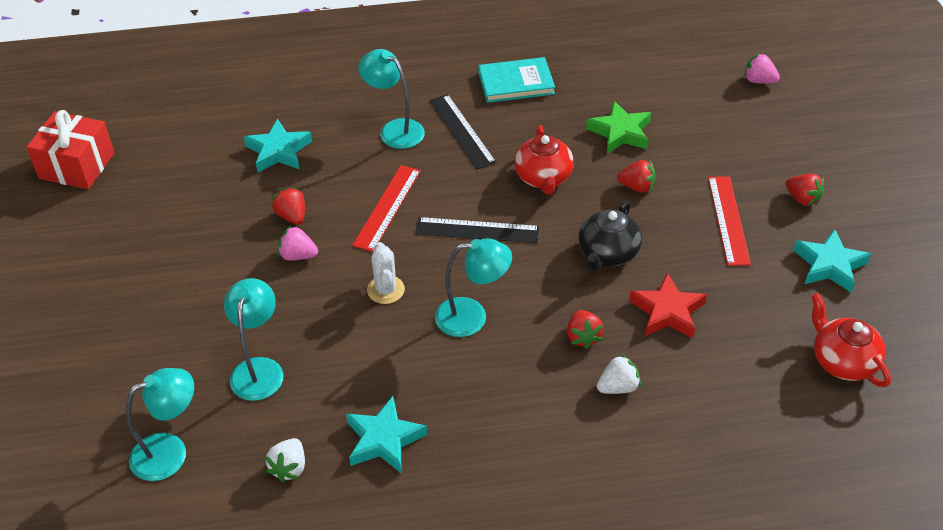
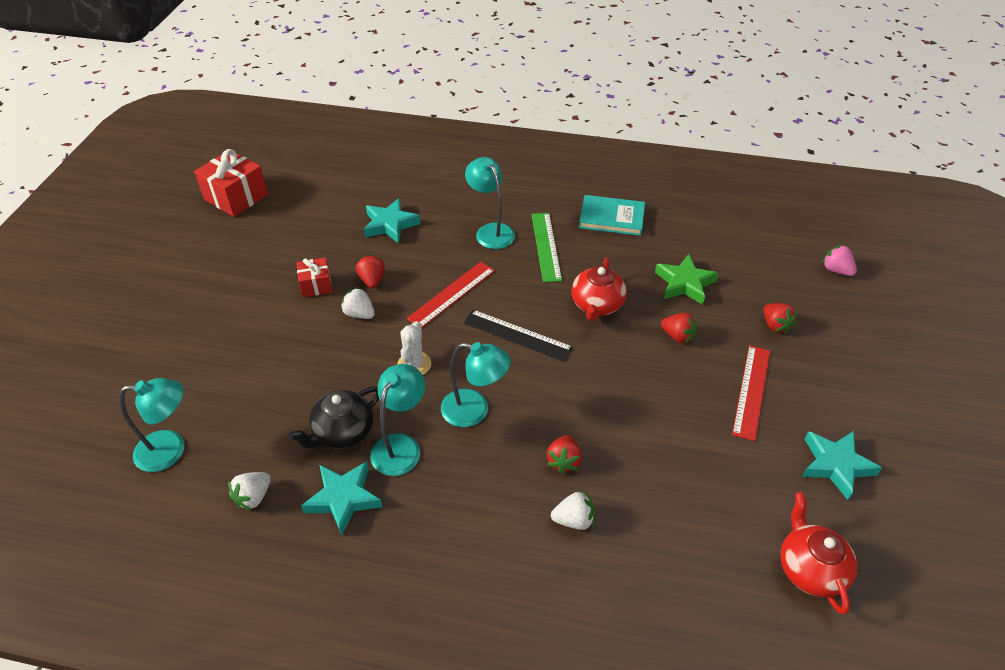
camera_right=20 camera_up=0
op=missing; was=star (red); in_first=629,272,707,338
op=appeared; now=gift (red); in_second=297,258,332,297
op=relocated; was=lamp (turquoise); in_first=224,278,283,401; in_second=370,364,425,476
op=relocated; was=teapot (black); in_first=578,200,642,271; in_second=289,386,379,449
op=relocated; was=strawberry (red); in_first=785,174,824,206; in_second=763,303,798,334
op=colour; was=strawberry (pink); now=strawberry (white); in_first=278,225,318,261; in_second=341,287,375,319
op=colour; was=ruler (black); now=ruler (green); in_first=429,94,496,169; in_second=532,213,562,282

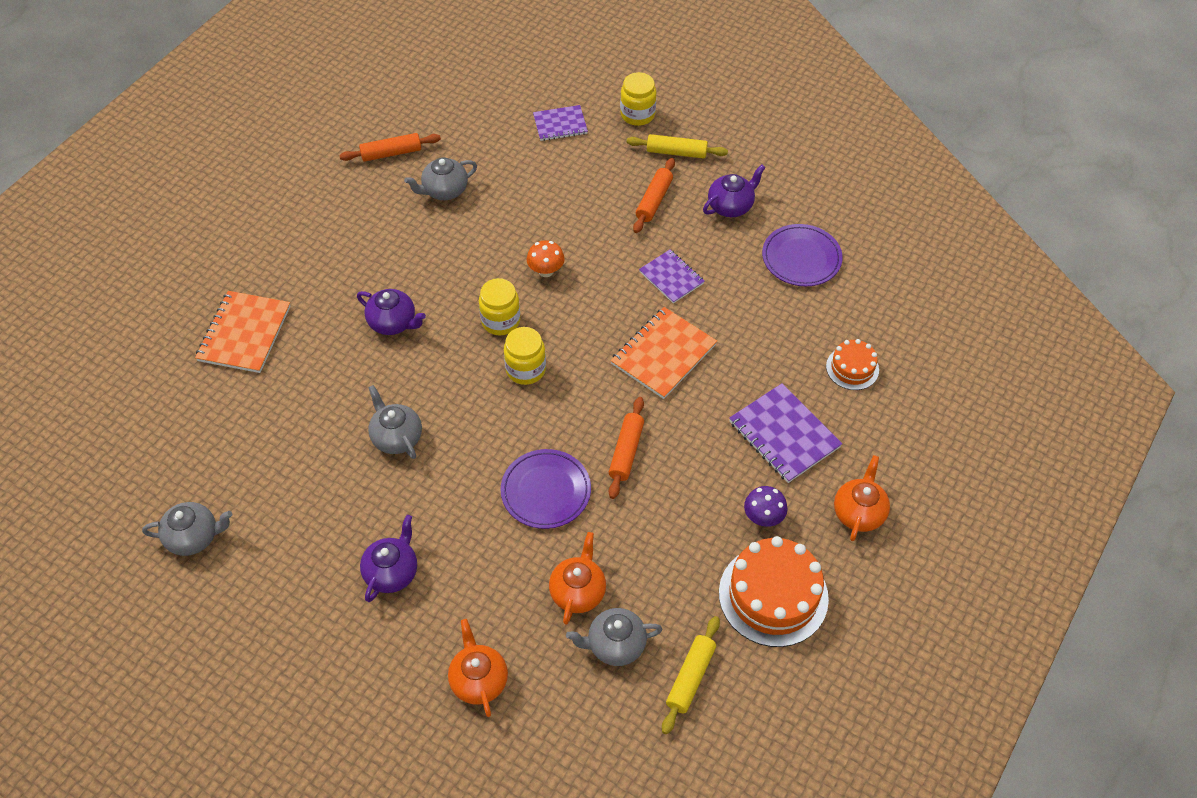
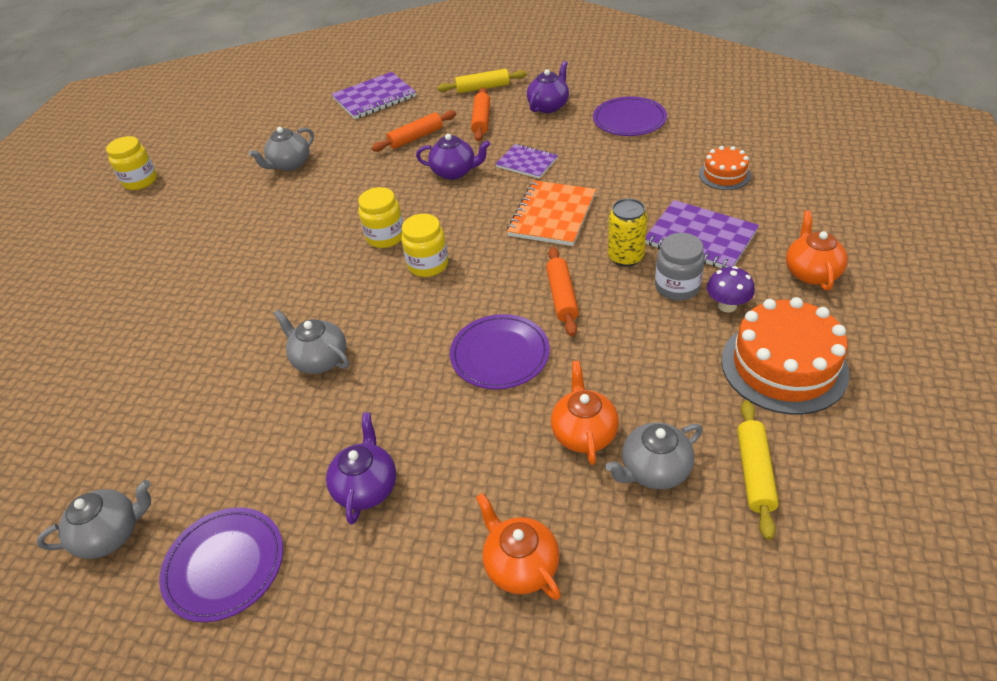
camera_right=-15 camera_up=-10
op=missing; was=notebook (orange); in_first=195,291,291,373
op=missing; was=mushroom (orange); in_first=527,240,565,277
op=appeared; now=plate (purple); in_second=159,507,283,622
op=appeared; now=can (yellow); in_second=608,198,648,267
op=appeared; now=jar (grey); in_second=655,233,705,300
op=relocated; was=rolling pin (orange); in_first=339,133,441,162; in_second=372,110,456,152
op=relocated; was=teapot (purple); in_first=357,289,426,335; in_second=416,134,490,180
op=relocated; was=jar (yellow); in_first=620,72,656,126; in_second=106,136,157,190
op=size; was=notebook (purple); in_first=533,105,588,141; in_second=332,72,416,119; ratio=1.57

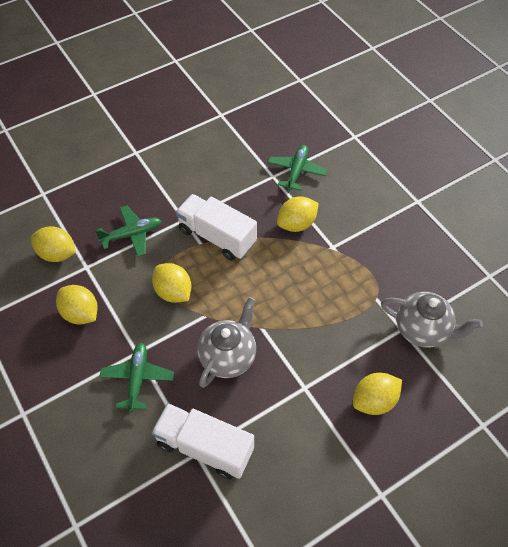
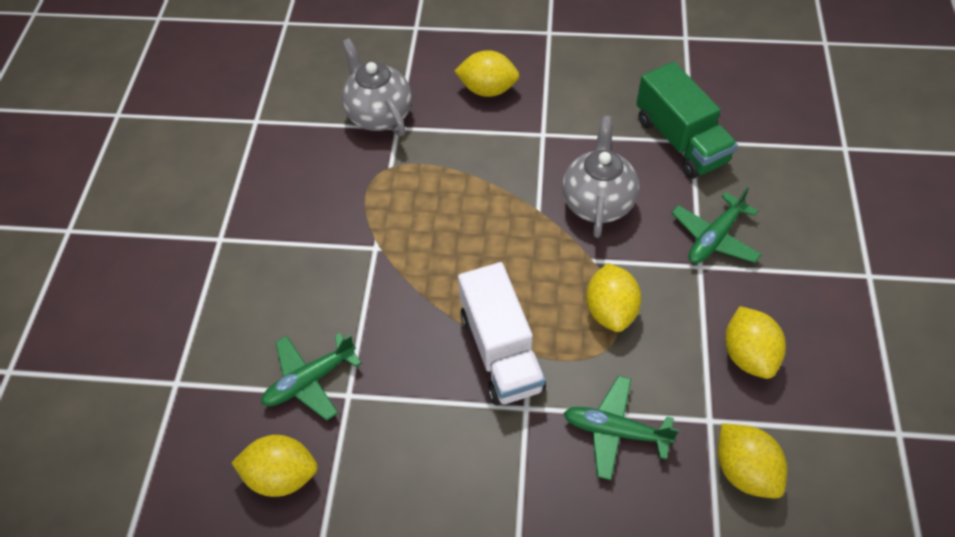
camera_right=-140 camera_up=0
op=relocated; was=lemon (yellow); in_first=277,196,319,232; in_second=231,435,318,497
op=colour; was=truck (white); now=truck (green); in_first=152,403,254,479; in_second=636,62,738,179
op=spun; was=teapot (grey); in_first=197,297,256,388; in_second=562,116,639,238; clockwise=120

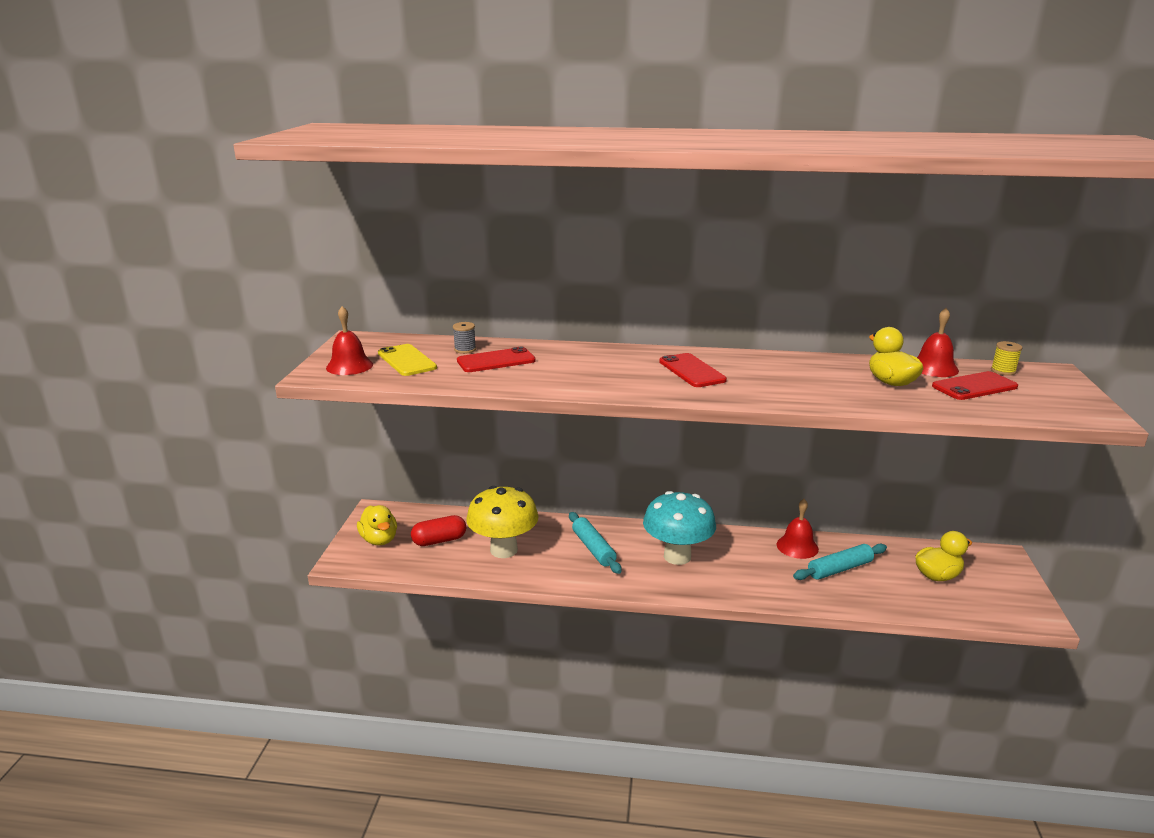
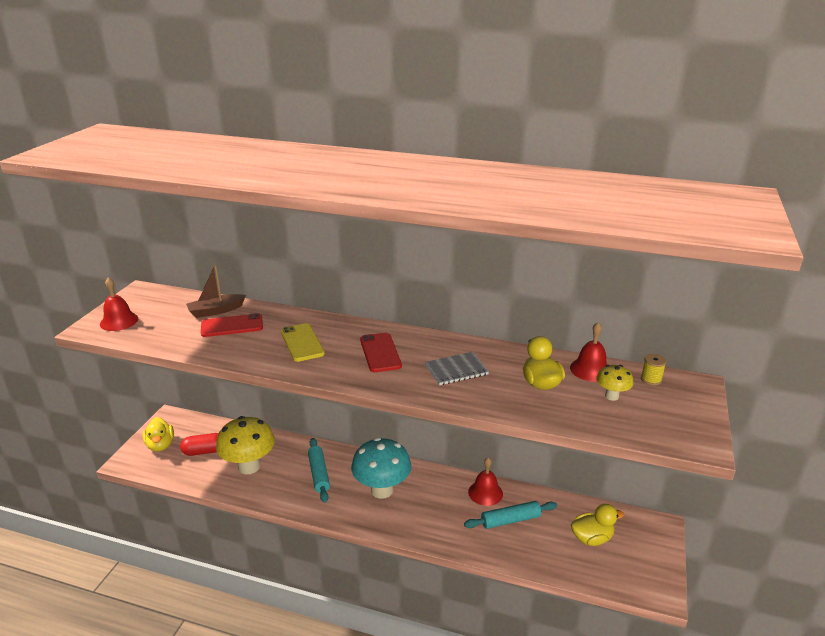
camera_right=10 camera_up=5
op=appeared; now=notebook (grey); in_second=425,352,489,385
op=relocated; was=phone (yellow); in_first=378,344,437,376; in_second=281,323,325,362
op=exchanged; was=spool (grey); now=boat (brown); in_first=453,322,476,354; in_second=186,265,246,318
op=exchanged; was=phone (red); now=mushroom (yellow); in_first=932,371,1018,400; in_second=596,365,633,401

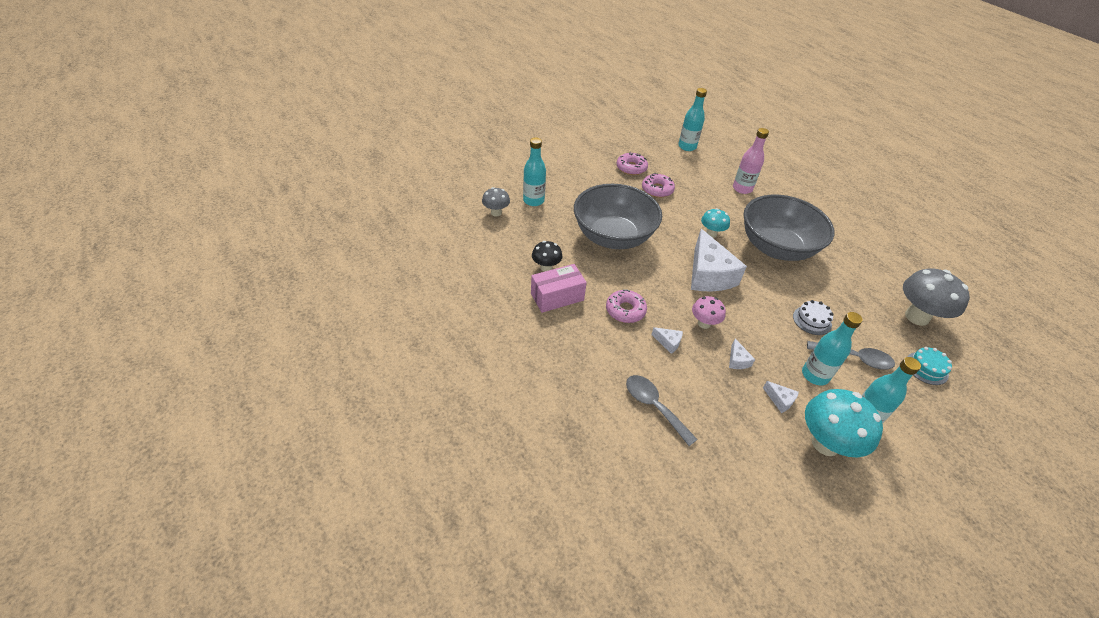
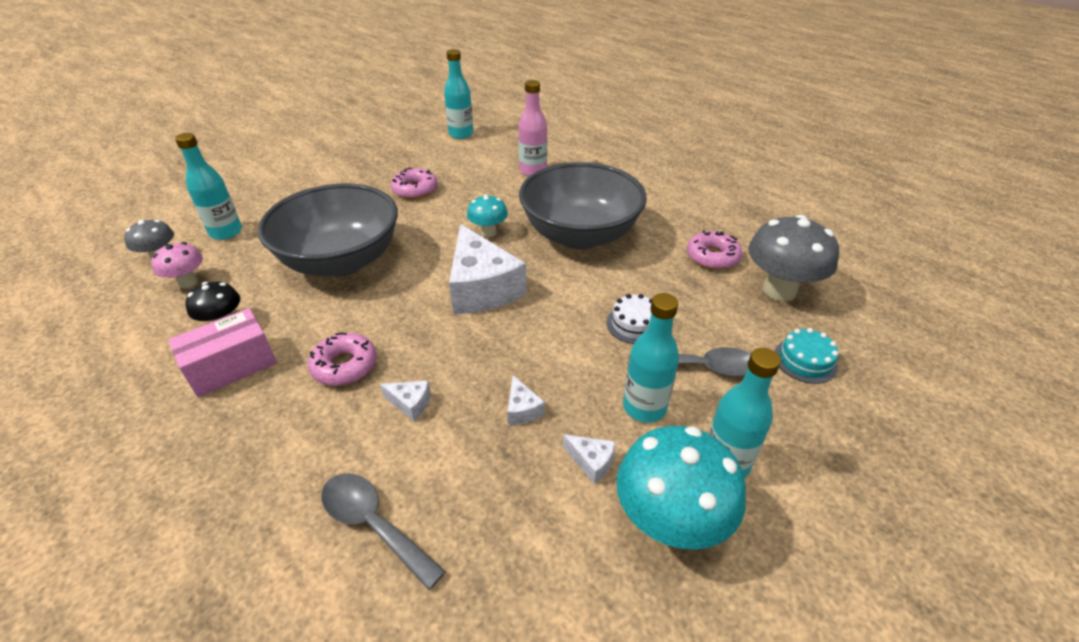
camera_right=-10 camera_up=-5
op=relocated; was=donut (pink); in_first=616,152,648,175; in_second=687,230,742,270
op=relocated; was=mushroom (pink); in_first=692,296,726,329; in_second=151,242,203,288

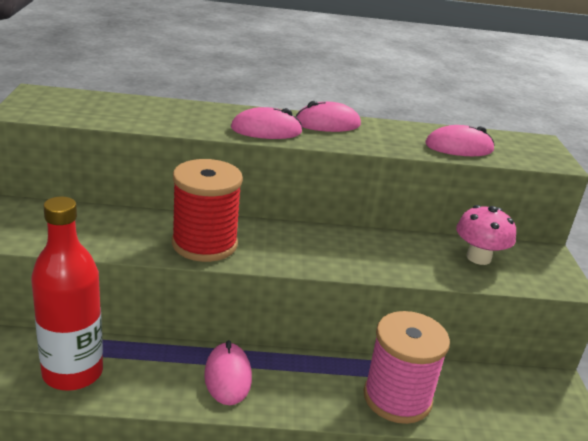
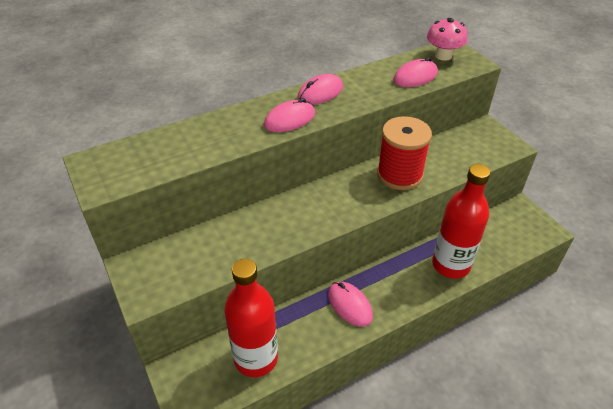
camera_right=-25 camera_up=15
op=relocated; was=spool (red); in_first=172,159,243,262; in_second=377,116,432,190
op=relocated; was=mushroom (pink); in_first=456,205,516,265; in_second=427,18,467,61
op=exchanged; was=spool (pink); now=bottle (red); in_first=363,311,450,424; in_second=432,164,490,279

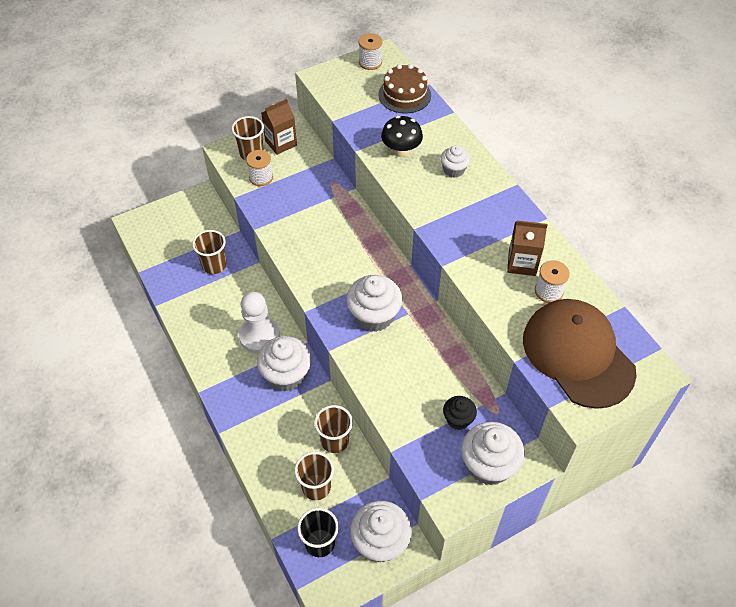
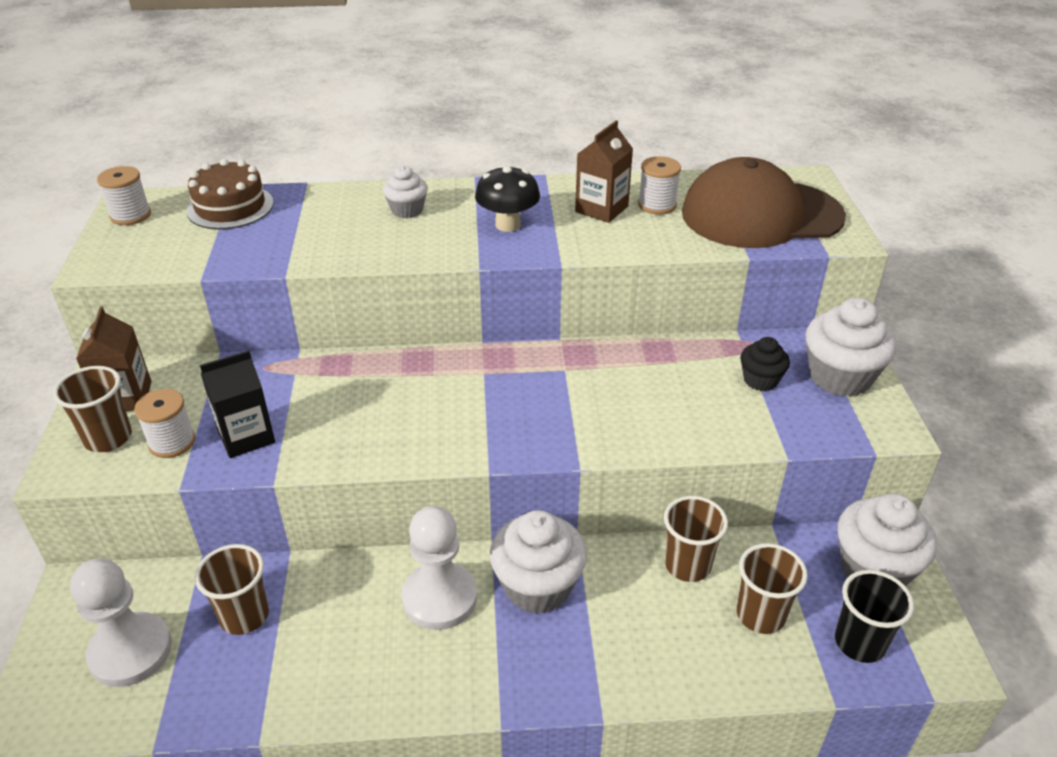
camera_right=-65 camera_up=-15
op=missing; was=cupcake (white); in_first=346,275,403,332
op=appeared; now=pawn (white); in_second=70,559,172,687
op=appeared; now=carton (black); in_second=200,350,275,458
op=relocated; was=mushroom (black); in_first=381,116,423,157; in_second=475,165,540,232

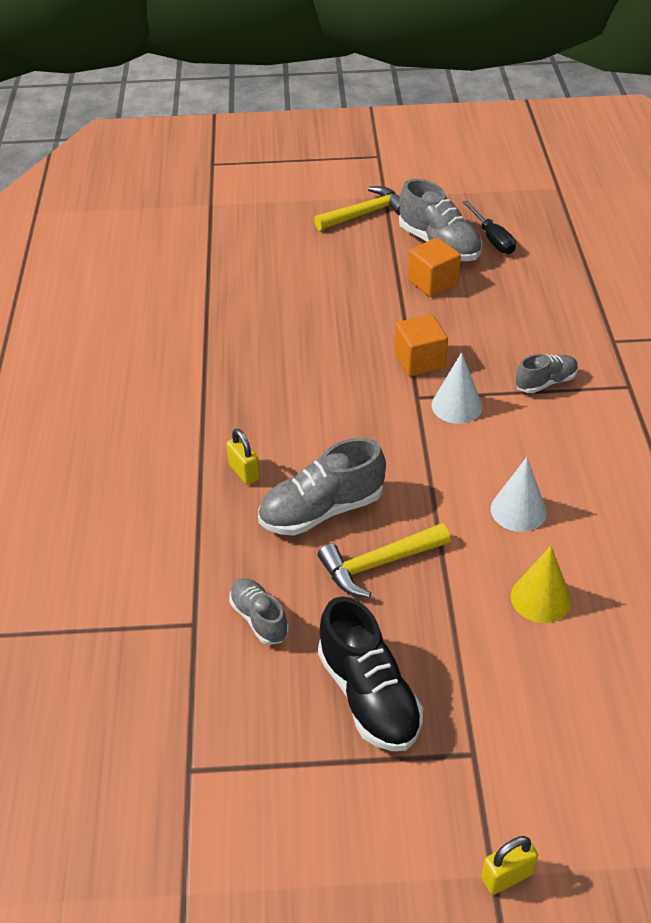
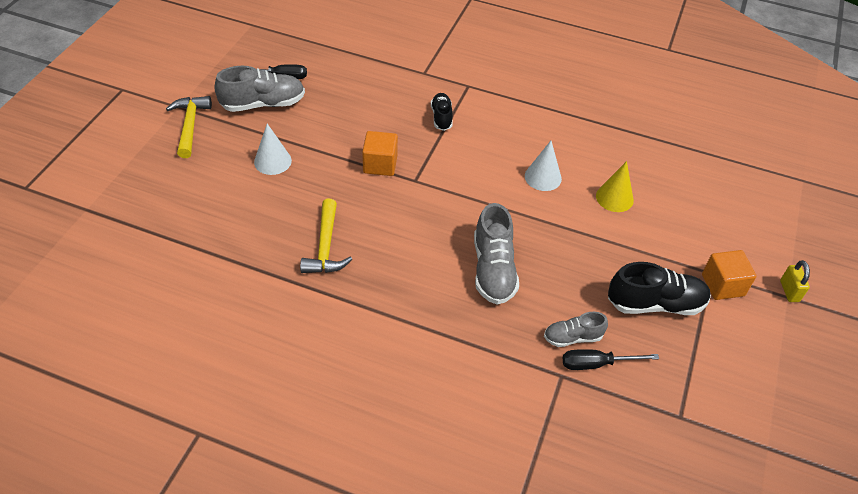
camera_right=-70 camera_up=5
op=missing; was=padlock (yellow); in_first=226,429,260,485
op=appeared; now=screwdriver (black); in_second=563,349,659,370
op=relocated; was=hammer (yellow); in_first=318,523,450,598; in_second=300,199,352,273
op=relocated; was=cube (orange); in_first=408,238,461,297; in_second=702,250,756,300
op=relocated; was=cone (white); in_first=432,352,483,424; in_second=254,124,292,175
op=colour; was=shoe (grey); now=shoe (black); in_first=515,354,578,393; in_second=431,93,453,131

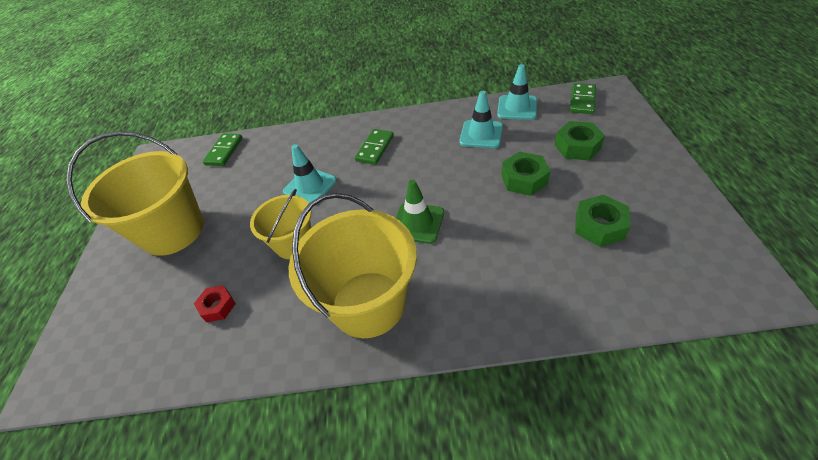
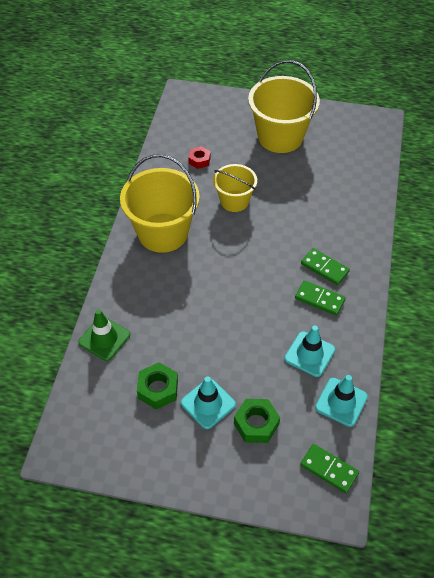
camera_right=100 camera_up=5
op=missing; was=nut (green); in_first=501,152,550,196
op=relocated; was=domino (green); in_first=203,133,243,166; in_second=295,280,346,316
op=relocated; was=traffic cone (turquoise); in_first=283,144,337,203; in_second=181,376,236,429
op=relocated; was=traffic cone (green); in_first=395,179,444,244; in_second=78,309,130,361

